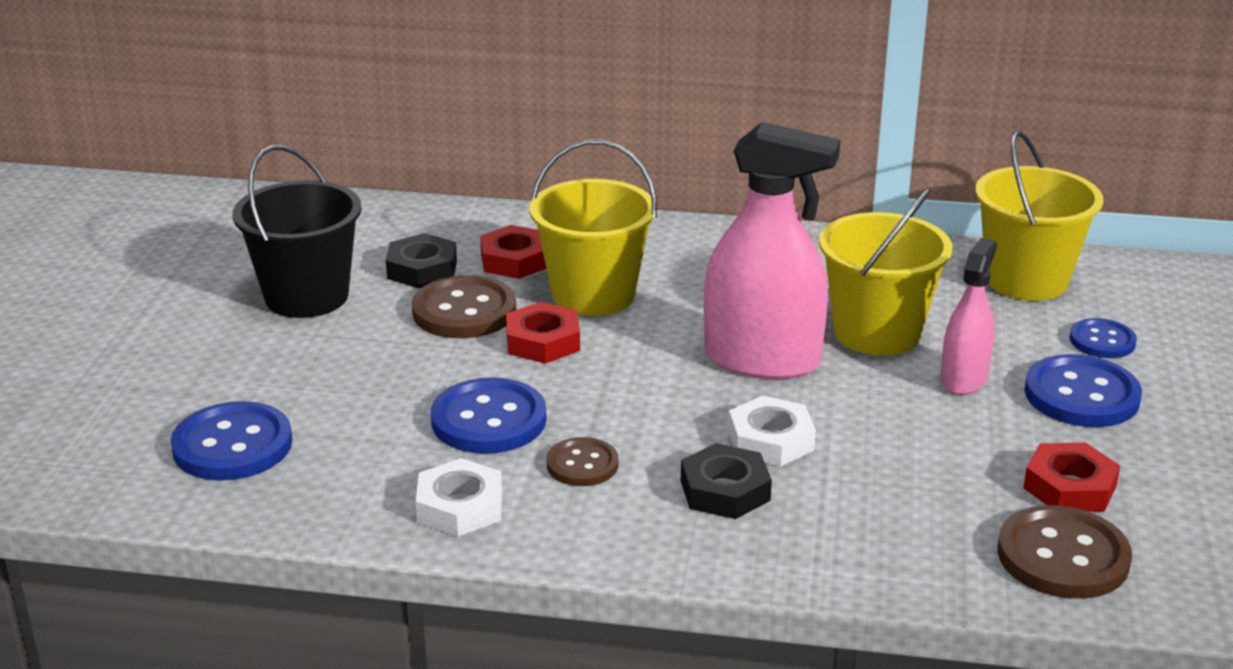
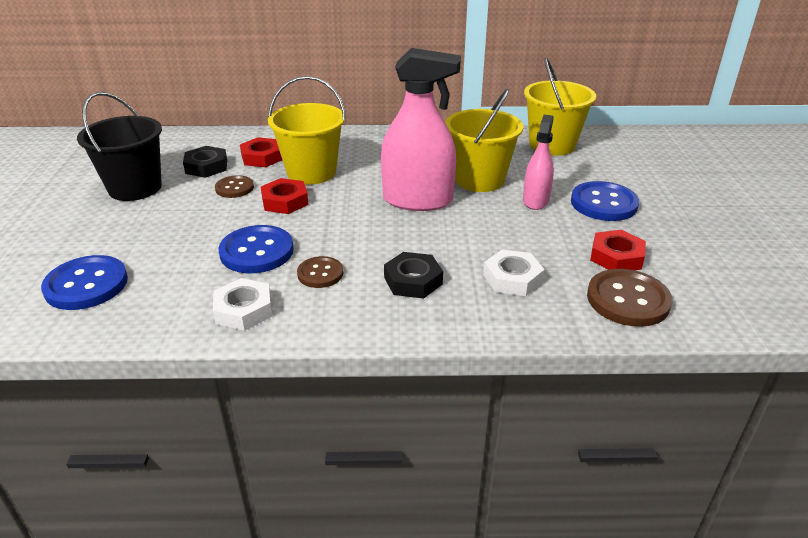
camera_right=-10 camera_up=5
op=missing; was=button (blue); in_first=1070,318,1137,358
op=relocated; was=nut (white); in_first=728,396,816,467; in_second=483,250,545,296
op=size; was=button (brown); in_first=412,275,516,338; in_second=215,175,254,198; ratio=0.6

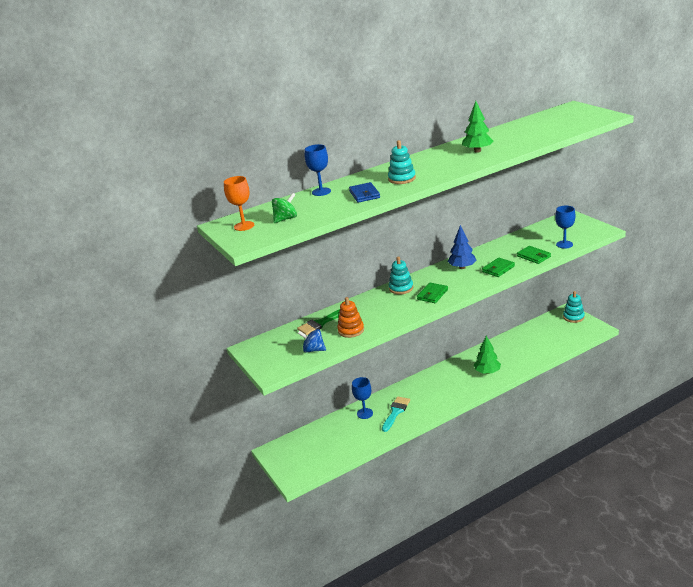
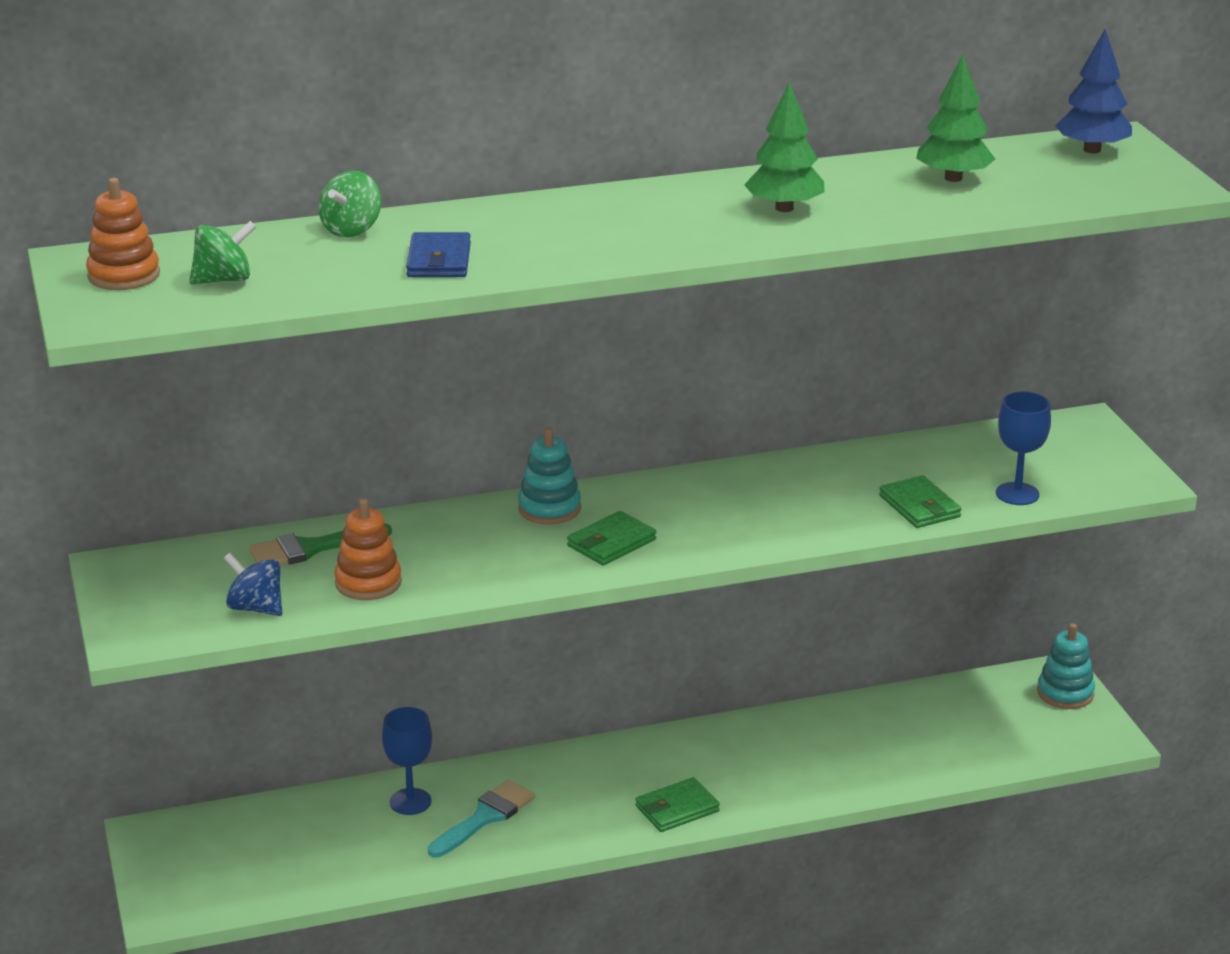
camera_right=10 camera_up=0
op=missing; was=stacking toy (turquoise); in_first=388,140,416,184
op=relocated; was=tree (blue); in_first=448,225,477,269; in_second=1055,29,1132,154
op=relocated; was=tree (green); in_first=474,336,501,374; in_second=916,55,995,182
op=relocated; was=wallet (green); in_first=482,257,515,277; in_second=635,777,720,832
op=exchanged; was=goblet (orange); now=stacking toy (orange); in_first=224,176,254,231; in_second=86,178,160,290
op=exchanged; was=goblet (blue); now=spinning top (green); in_first=305,144,331,196; in_second=319,171,381,237

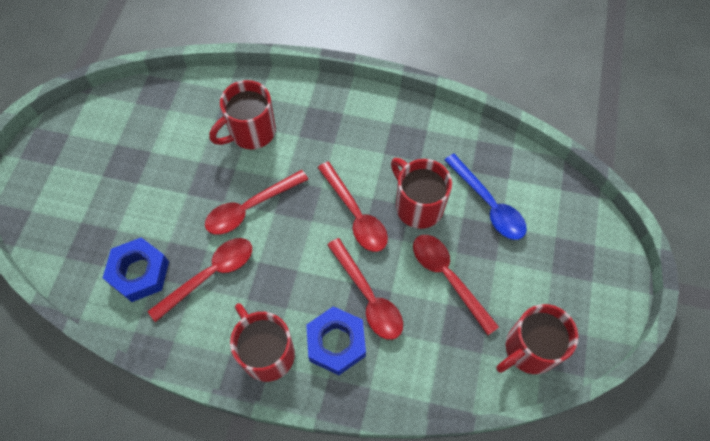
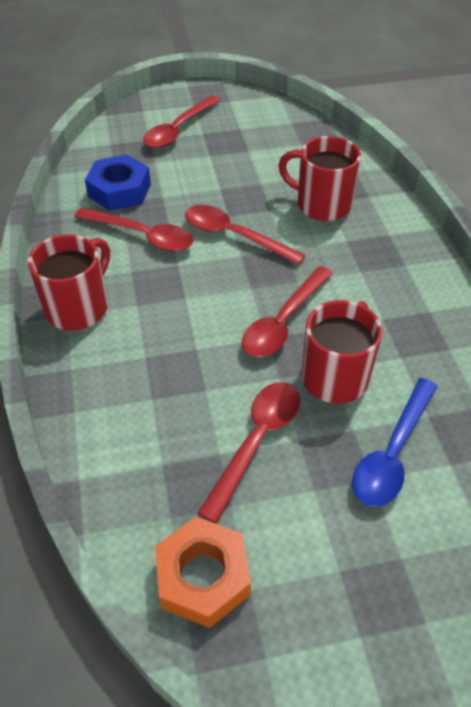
camera_right=65 camera_up=-15
op=missing; was=nut (blue); in_first=306,306,366,375
op=relocated; was=spoon (red); in_first=327,238,403,340; in_second=143,96,220,148
op=exchanged; was=mug (red); now=nut (orange); in_first=496,304,578,374; in_second=155,517,251,628

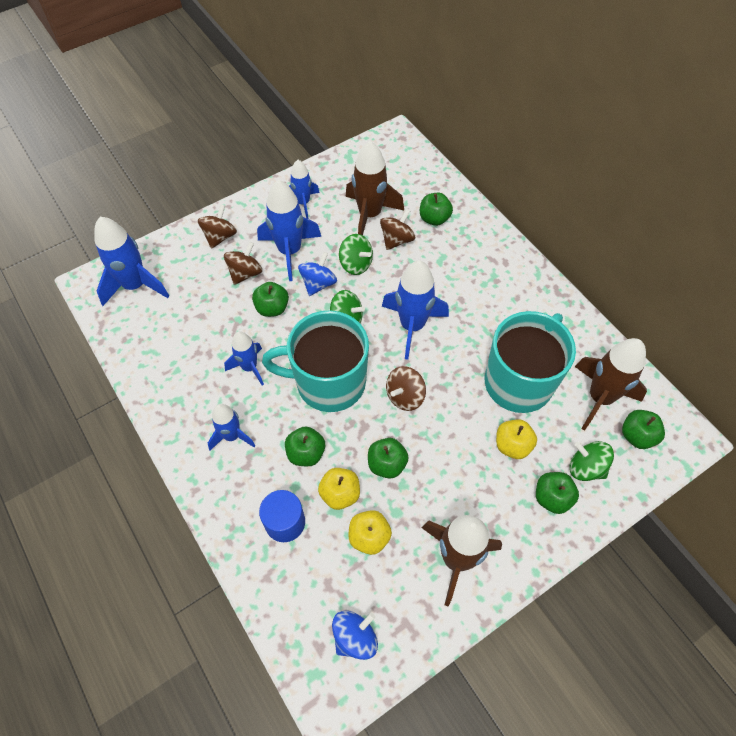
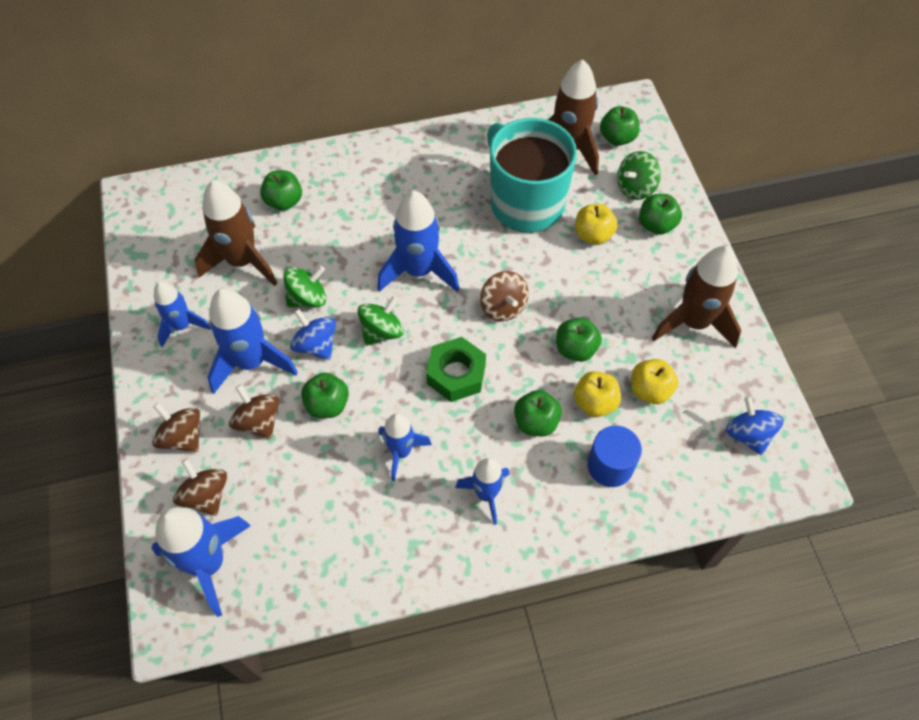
camera_right=-70 camera_up=0
op=relocated; was=spinning top (brown); in_first=380,209,415,250; in_second=173,459,227,516
op=exchanged; was=mug (turquoise); now=nut (green); in_first=262,310,369,412; in_second=426,337,486,402

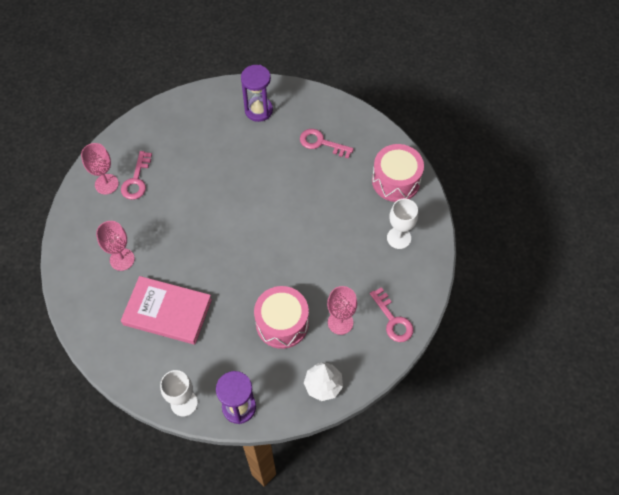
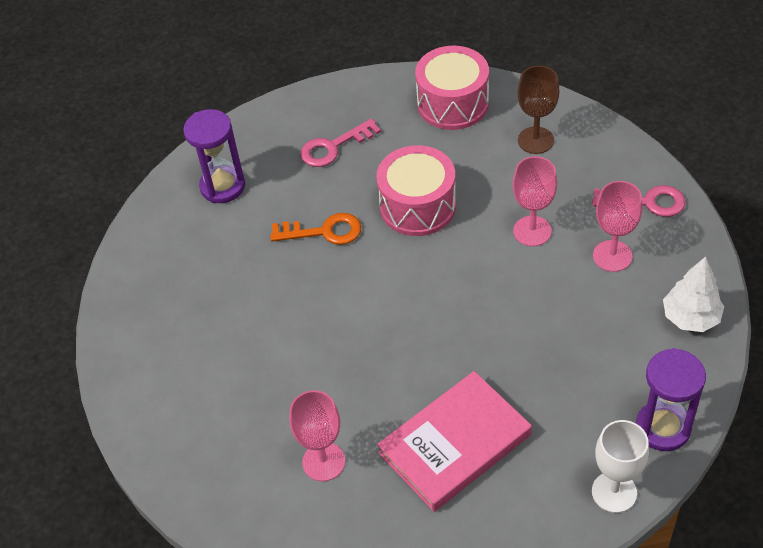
camera_right=-50 camera_up=-10
op=missing; was=key (pink); in_first=121,151,152,200
op=appeared; now=key (orange); in_second=270,213,361,245
op=relocated; was=goblet (pink); in_first=81,143,119,194; in_second=512,156,557,246
op=relocated; was=drum (pink); in_first=254,286,309,349; in_second=376,145,456,236
op=colour; was=goblet (white); now=goblet (brown); in_first=387,199,418,249; in_second=517,66,560,154

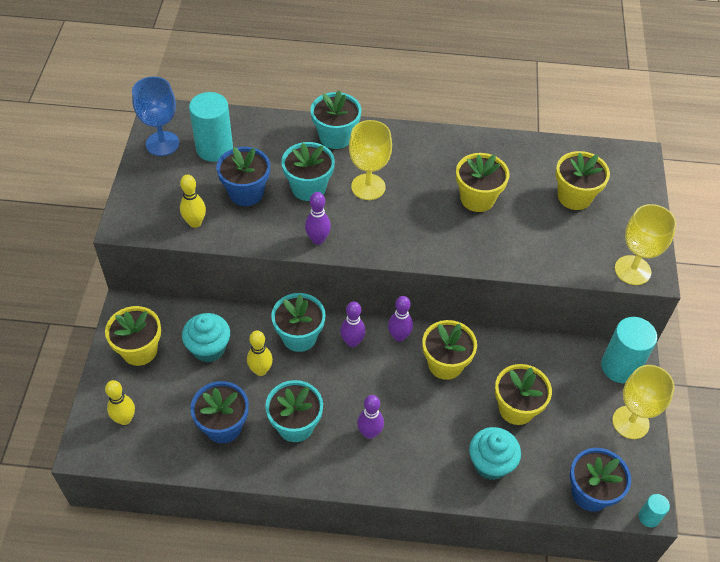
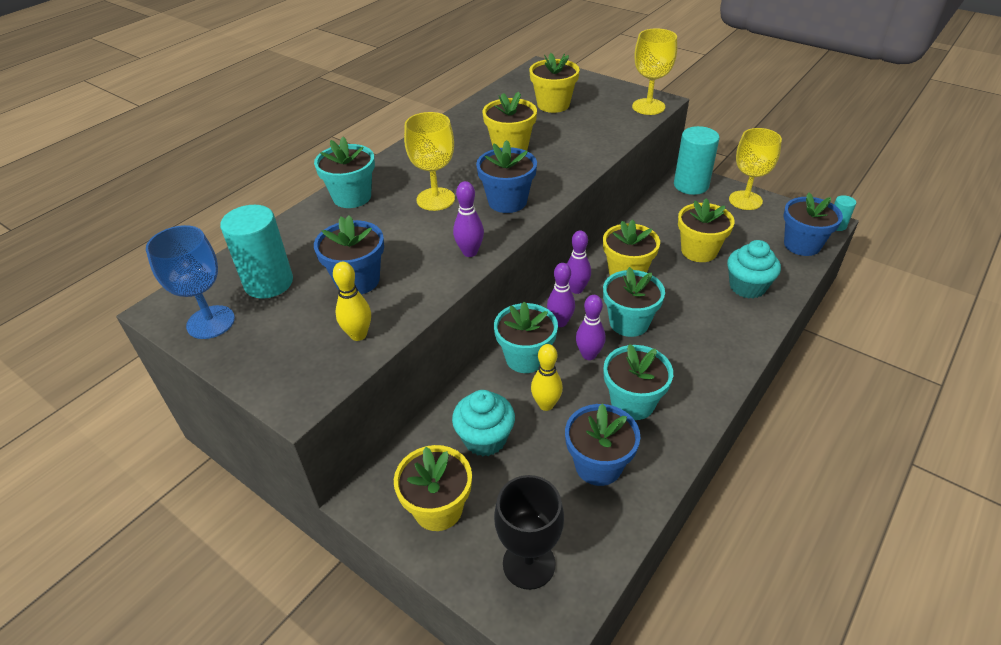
camera_right=-55 camera_up=-10
op=appeared; now=flower pot (blue); in_second=476,140,537,213
op=relocated; was=flower pot (turquoise); in_first=281,142,335,201; in_second=603,267,665,337
op=relocated; was=bowling pin (purple); in_first=357,395,384,439; in_second=576,295,606,360
op=exchanged; was=bowling pin (yellow); now=goblet (black); in_first=105,380,135,425; in_second=494,475,564,590

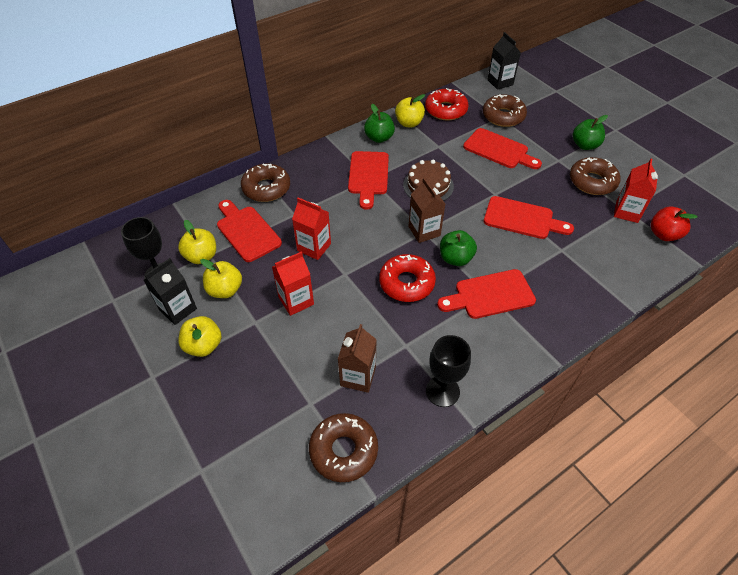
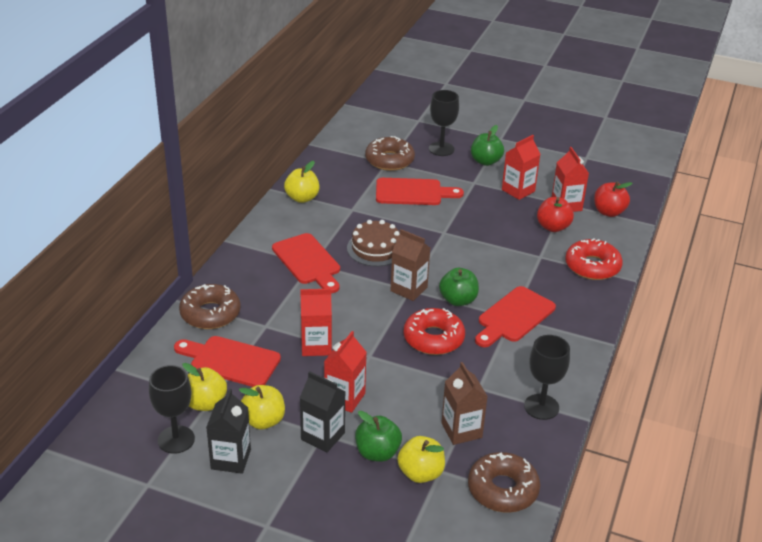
camera_right=-35 camera_up=-15
op=missing; was=cutting board (red); in_first=484,196,574,239
op=appeared; now=goblet (black); in_second=429,90,459,156
op=appeared; now=apple (red); in_second=537,197,574,232
op=relocated; was=apple (yellow); in_first=178,316,222,357; in_second=397,436,445,483
op=relocated; was=apple (green); in_first=364,104,395,143; in_second=355,411,402,462
op=relocated; was=donut (red); in_first=425,88,469,121; in_second=565,238,623,280
op=relocated; was=carton (black); in_first=487,32,521,90; in_second=300,371,346,452
op=exchanged; was=donut (brown); now=carton (red); in_first=570,157,621,195; in_second=502,135,541,200

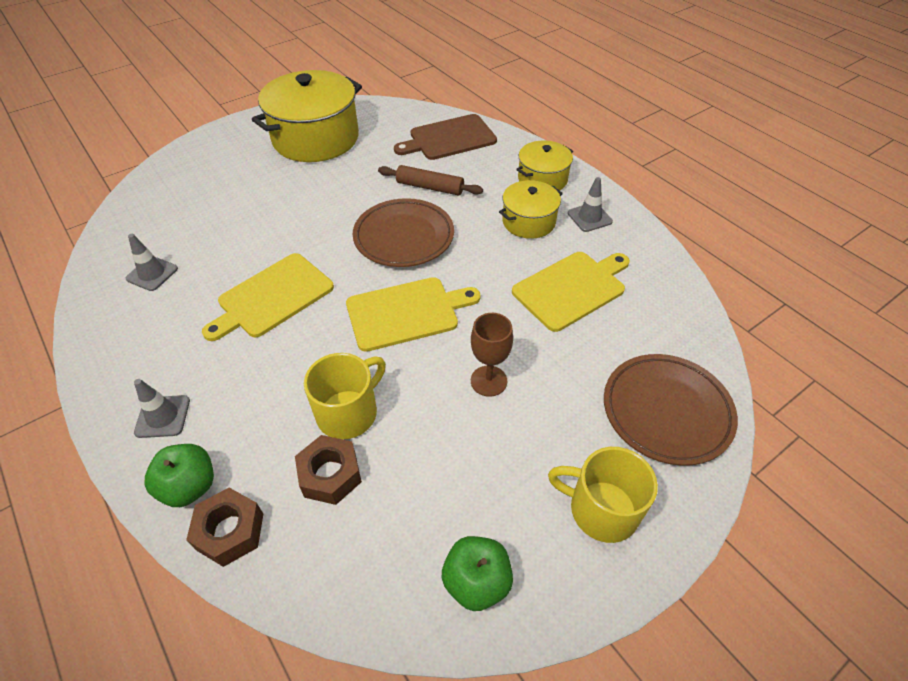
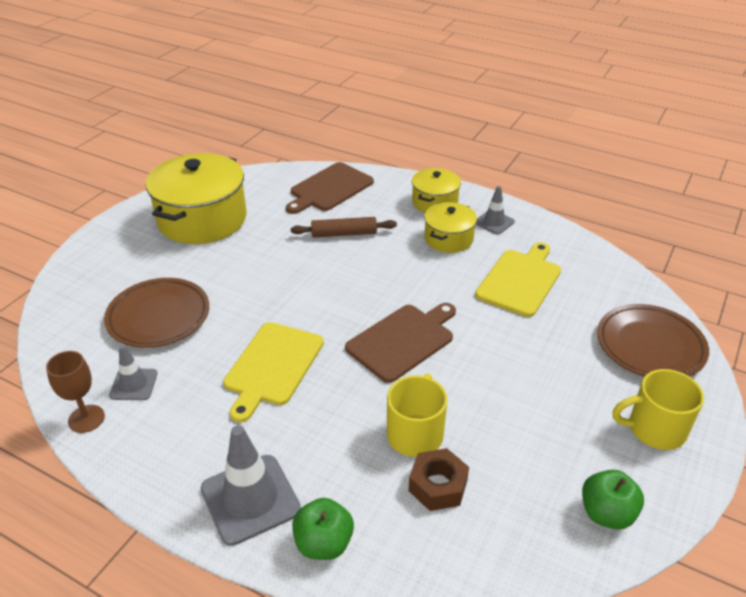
camera_right=-25 camera_up=-10
op=missing; was=nut (brown); in_first=186,488,263,567
op=relocated; was=plate (brown); in_first=353,198,454,267; in_second=104,278,209,348
op=relocated; was=goblet (brown); in_first=471,313,513,397; in_second=46,351,105,433
op=colour; was=cutting board (yellow); now=cutting board (brown); in_first=346,277,481,352; in_second=345,303,456,383
op=size; was=traffic cone (grey); in_first=134,379,190,438; in_second=201,425,301,546; ratio=1.75

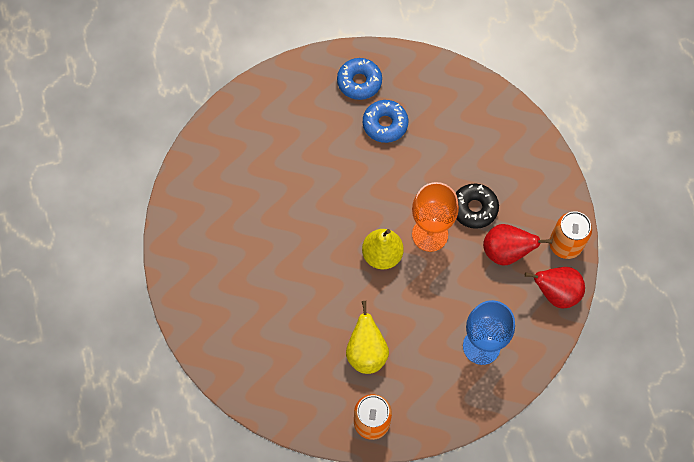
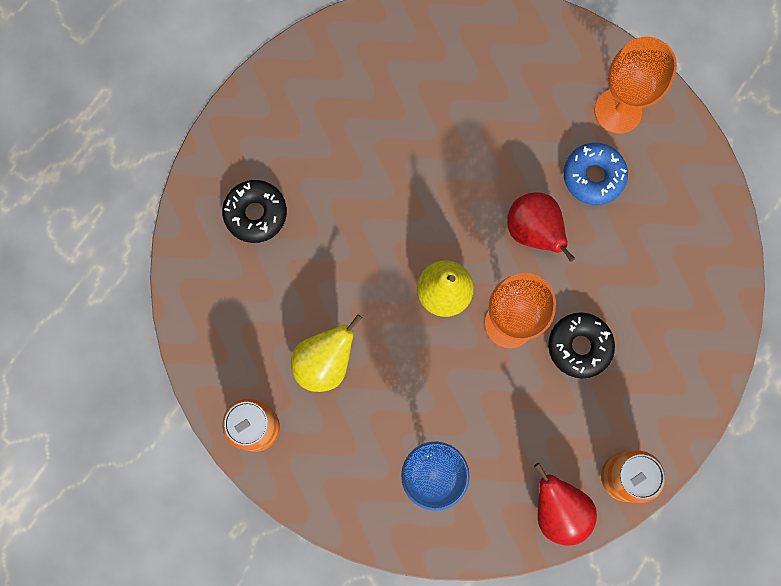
camera_right=50 camera_up=10
op=appeared; now=donut (black); in_second=222,180,287,243
op=relocated; was=pear (red); in_first=483,224,552,266; in_second=507,192,575,262
op=exchanged; was=donut (blue); now=goblet (orange); in_first=337,58,382,100; in_second=595,36,677,134

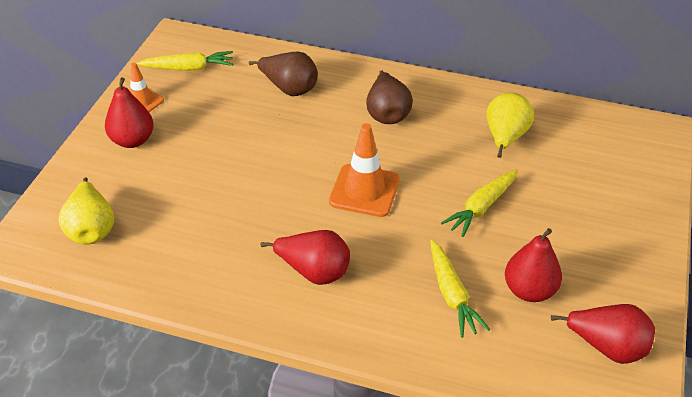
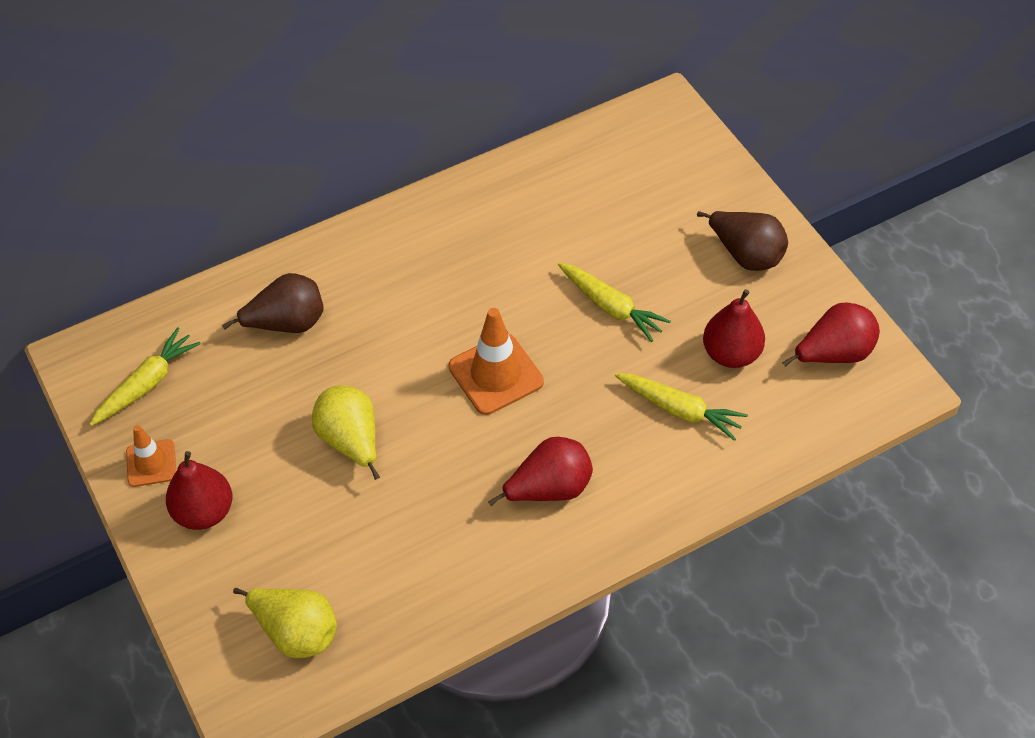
camera_right=-45 camera_up=10
op=relocated; was=pear (brown); in_first=366,70,413,124; in_second=697,211,788,271
op=relocated; was=pear (yellow); in_first=486,92,534,158; in_second=312,385,380,480
op=spun; was=carrot (yellow); in_first=441,169,518,237; in_second=558,263,671,342; clockwise=-45

